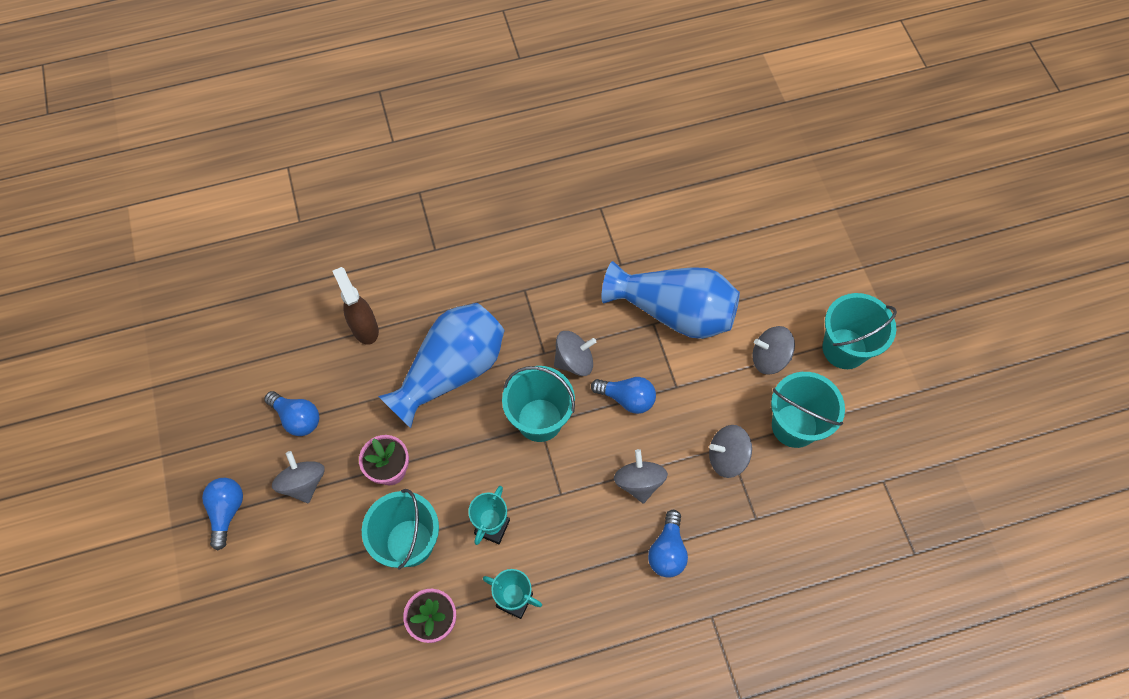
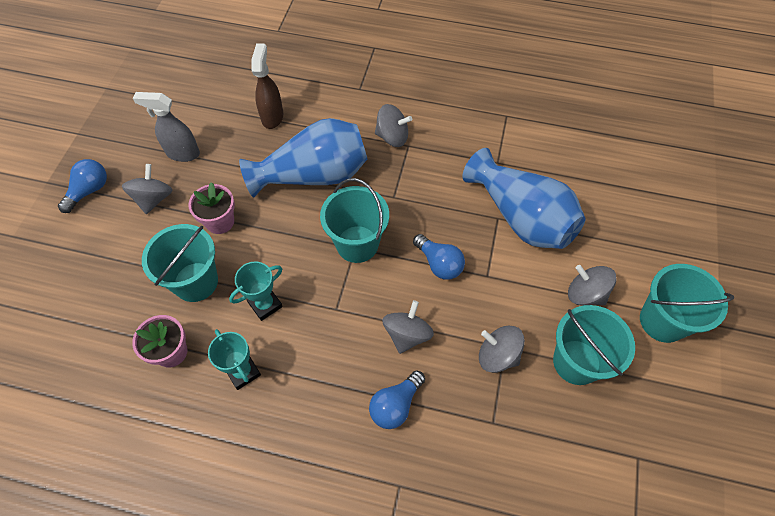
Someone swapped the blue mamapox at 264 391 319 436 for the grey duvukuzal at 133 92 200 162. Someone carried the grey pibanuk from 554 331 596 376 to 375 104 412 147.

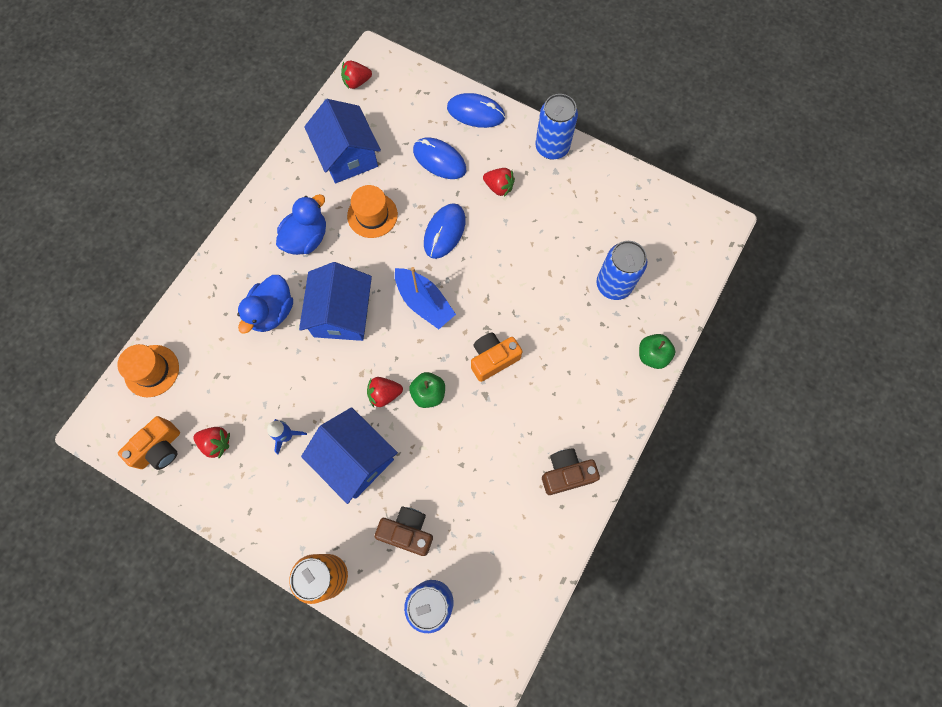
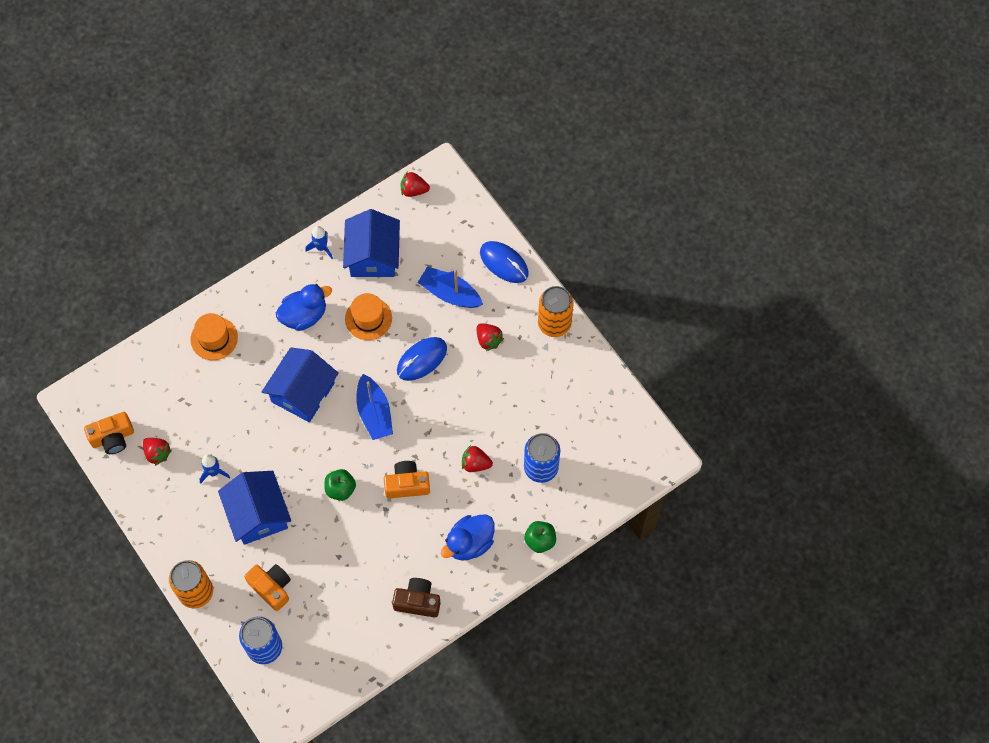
Someone carried the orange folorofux from 117 344 179 397 to 190 313 238 360. Someone carried the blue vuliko from 237 275 293 334 to 441 514 495 561. Someone carried the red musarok from 367 377 403 407 to 462 445 493 472. Someone repainted the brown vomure at 375 506 433 556, which became the orange vomure at 244 564 291 611. Someone swapped the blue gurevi at 413 138 466 179 for the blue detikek at 417 266 483 308. Someone repainted the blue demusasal at 535 94 578 160, which became the orange demusasal at 538 286 574 337. Someone put down the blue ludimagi at 305 226 333 259.

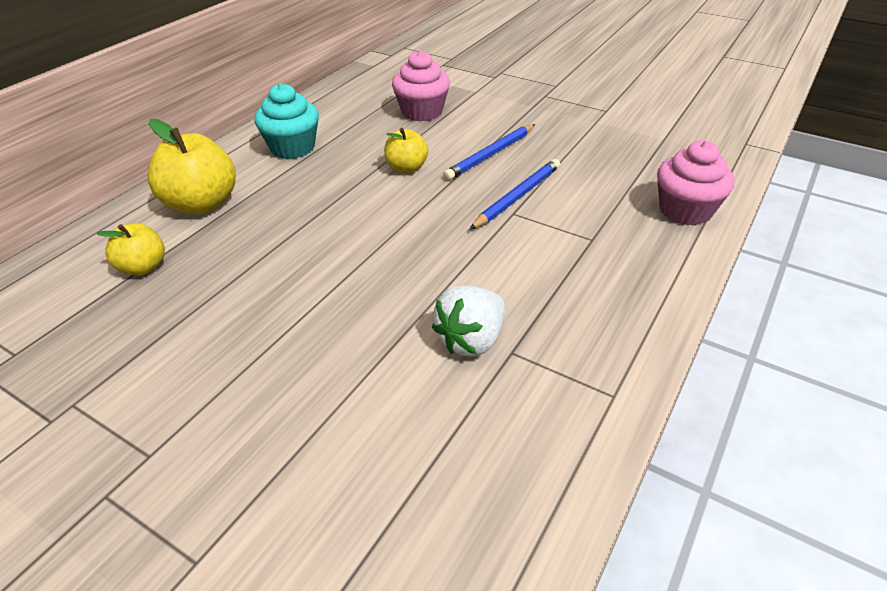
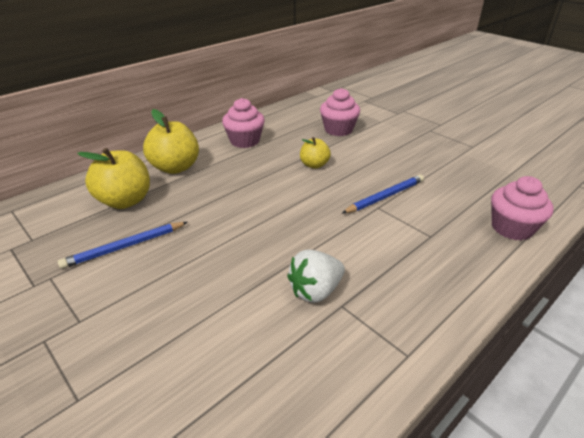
Someone scaled the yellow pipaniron at 97 223 165 276 by 1.70. Someone repainted the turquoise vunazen at 255 83 319 159, which became the pink vunazen at 222 98 265 148. Someone carried the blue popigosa from 443 124 535 180 to 58 222 188 269.

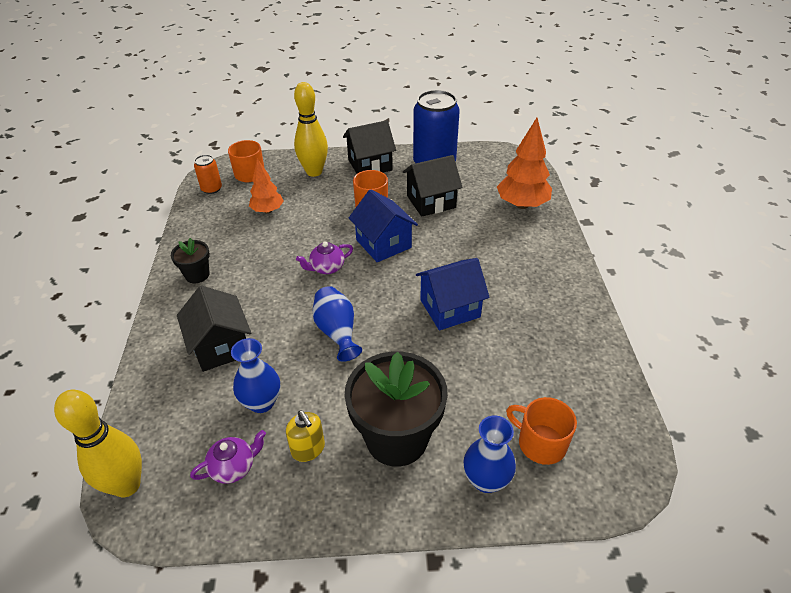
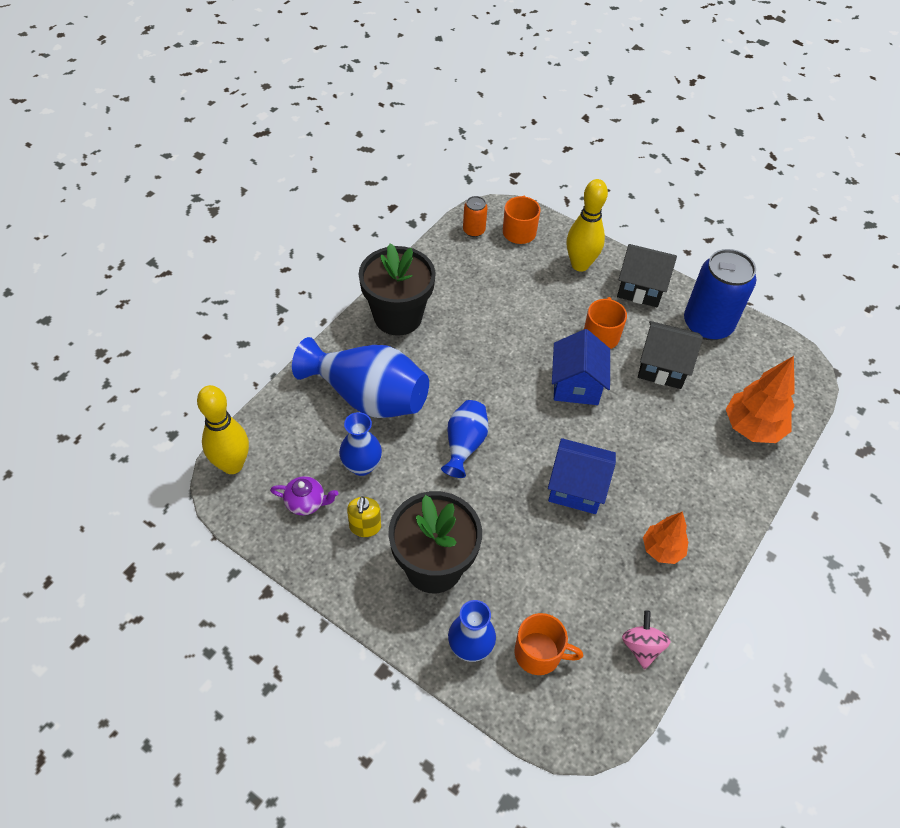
Someone scaled the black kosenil at 171 238 210 283 by 2.03. Someone swapped the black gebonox at 177 285 251 372 for the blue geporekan at 292 337 429 418. Someone carried the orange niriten from 249 158 284 214 to 643 511 688 564. Someone took away the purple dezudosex at 296 241 353 274. Someone rotated the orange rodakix at 506 397 577 465 by 120 degrees clockwise. Someone put down the pink pibanuk at 622 610 671 670.

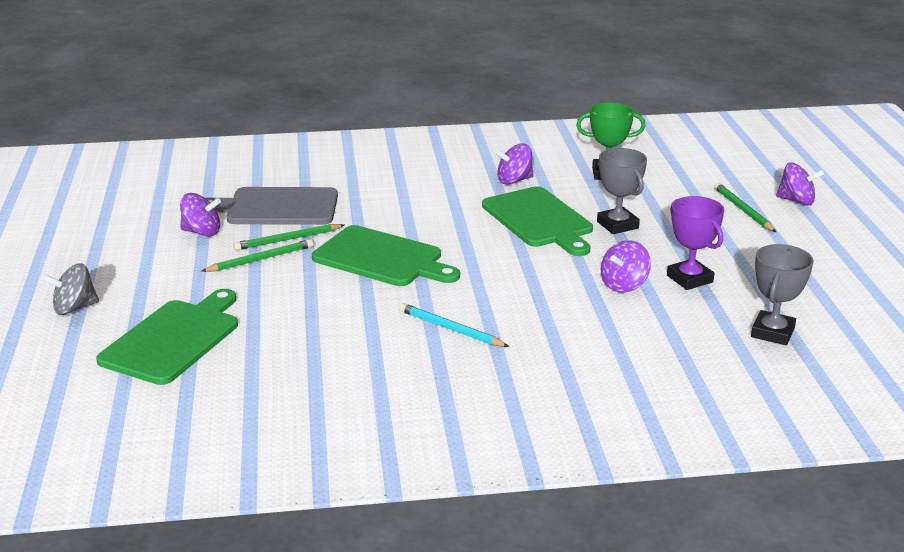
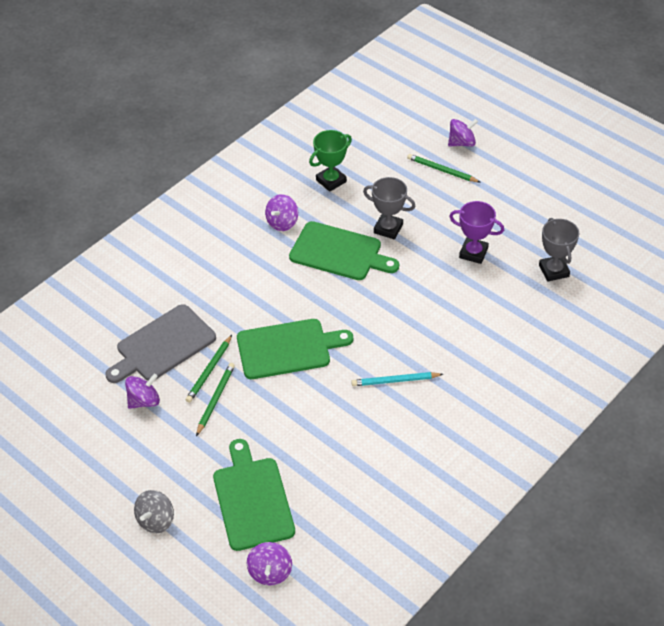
Someone carried the purple pibanuk from 601 240 651 293 to 247 542 292 586.

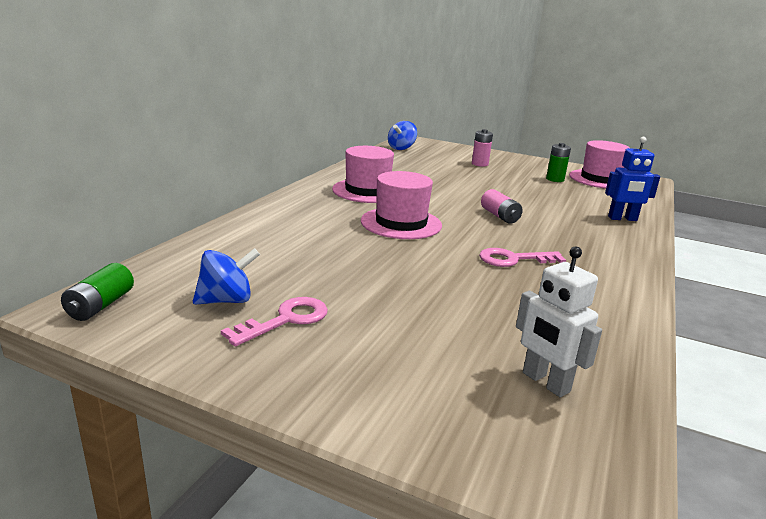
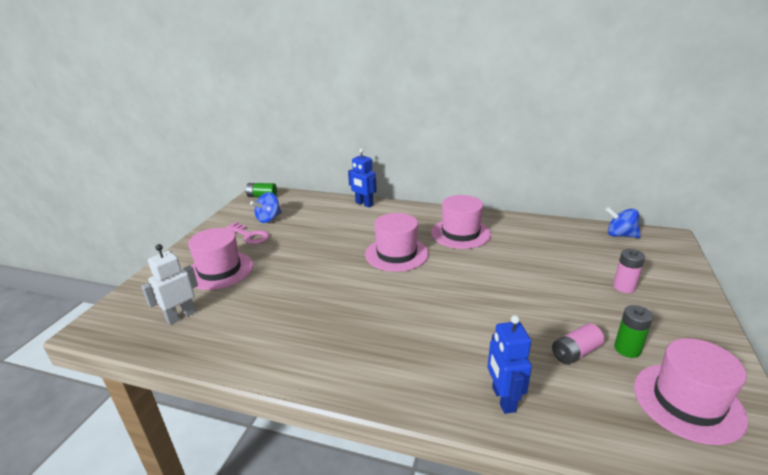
Someone rotated the blue pibanuk at 193 248 260 304 by 75 degrees clockwise. Someone took away the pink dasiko at 479 248 566 267. Someone carried the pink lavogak from 481 189 523 224 to 552 323 604 365. Someone put down the pink folorofux at 188 228 253 290. Someone put down the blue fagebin at 348 148 377 208.

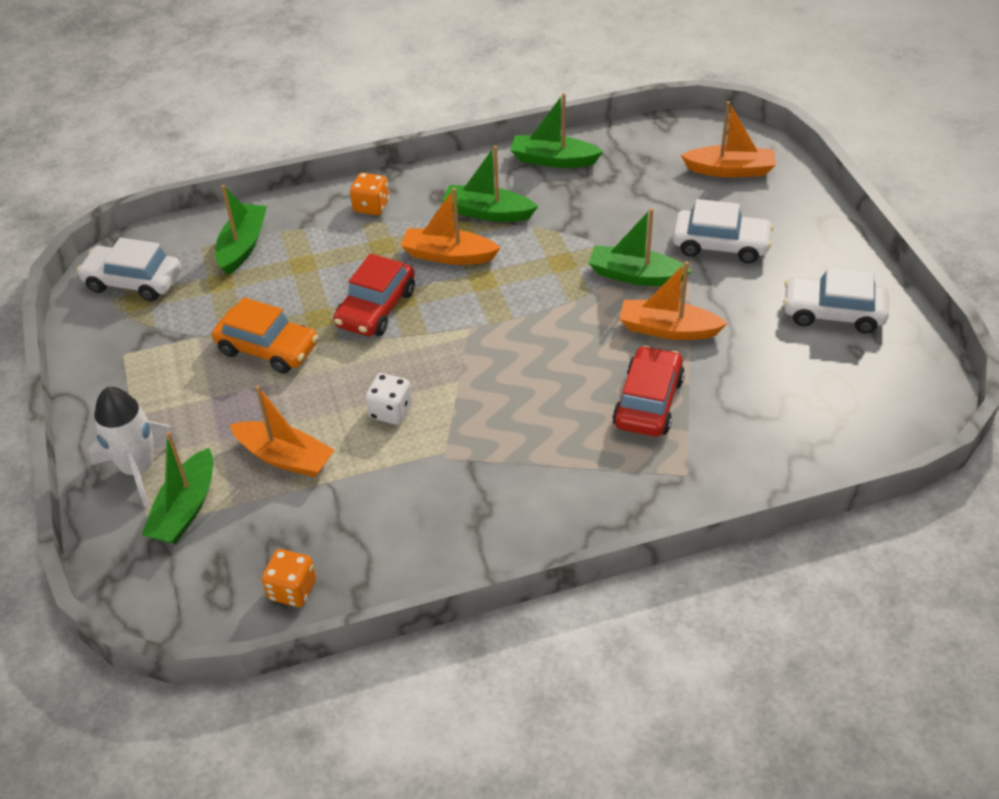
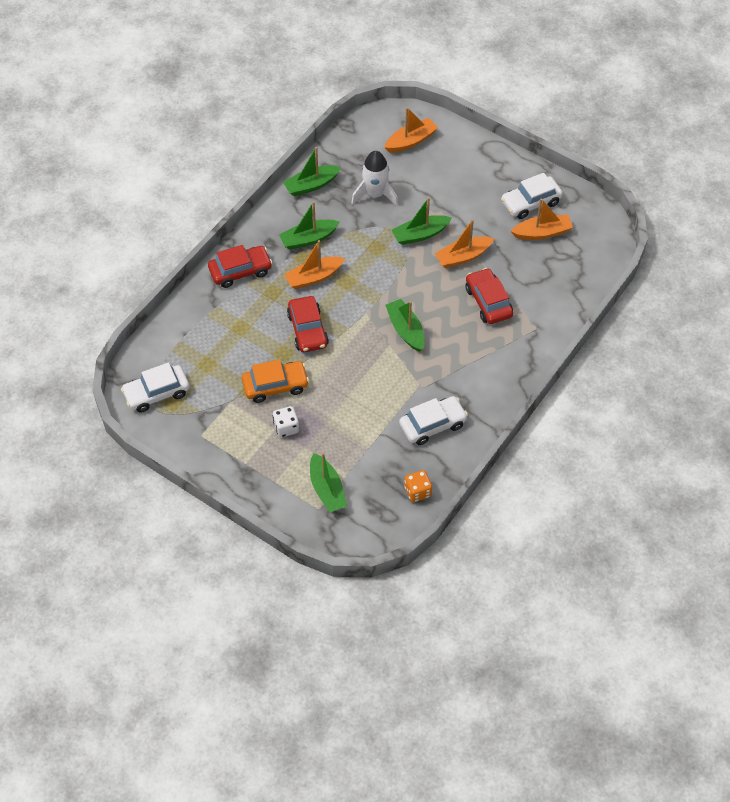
Someone carried the white ludimagi from 89 387 179 507 to 351 151 398 206. Someone carried the green detikek from 215 185 267 275 to 385 299 424 352. Someone carried the orange detikek from 230 385 335 477 to 511 198 573 240. Someone swapped the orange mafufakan at 350 172 389 215 for the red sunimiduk at 208 245 272 288. Someone carried the white mafufakan from 365 373 412 425 to 273 406 299 437. Someone carried the white sunimiduk from 673 199 774 263 to 399 396 468 445.

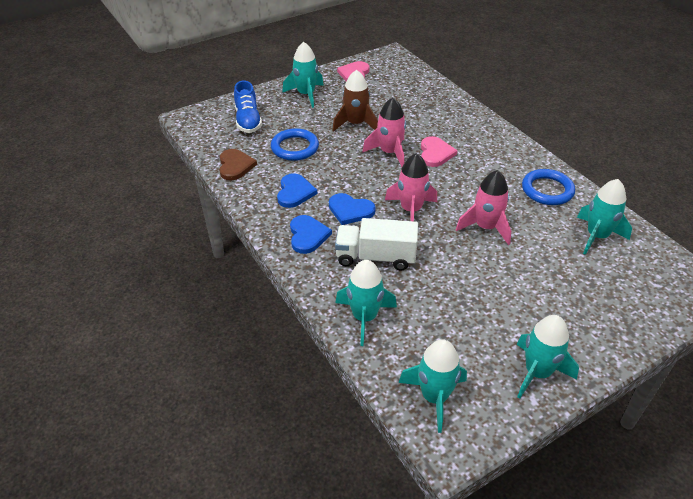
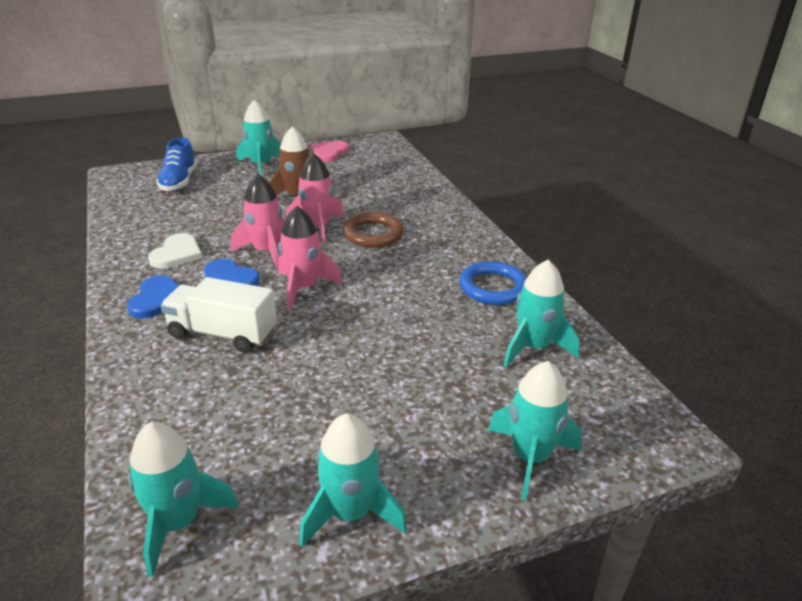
Someone took away the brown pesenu at 219 149 257 180. Someone took away the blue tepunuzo at 271 128 319 161. Someone repainted the blue pesenu at 277 173 317 208, which became the white pesenu at 148 233 202 269. Someone carried the turquoise ludimagi from 335 260 397 346 to 488 361 582 500. Someone swapped the pink pesenu at 421 136 457 167 for the brown tepunuzo at 343 212 404 248. Someone carried the pink ludimagi from 456 170 511 245 to 231 174 285 270.

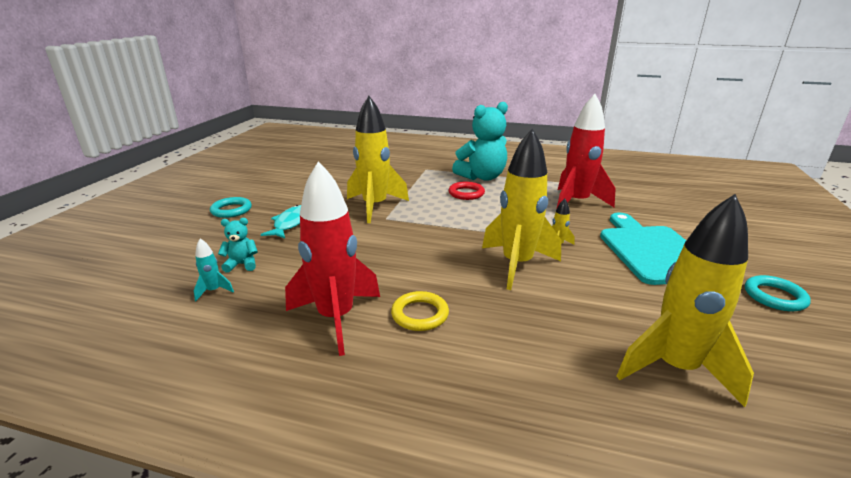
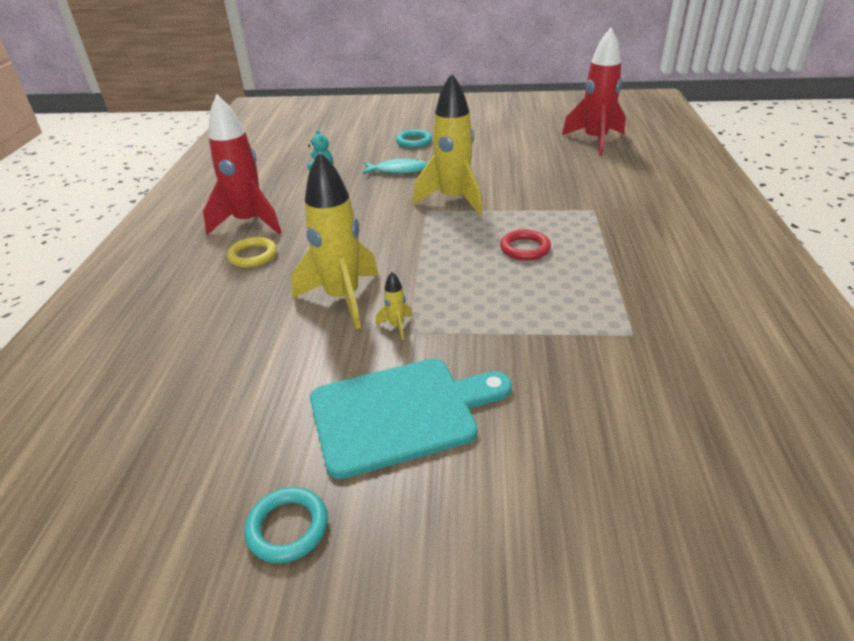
Someone took away the turquoise ludimagi at 194 238 234 301. Someone took away the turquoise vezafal at 452 102 508 181. Someone carried the red ludimagi from 556 94 616 210 to 562 28 625 156. Someone took away the yellow ludimagi at 617 194 754 407.

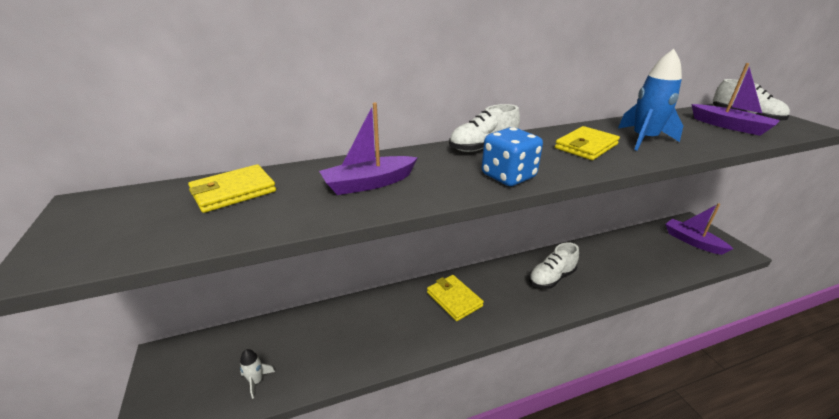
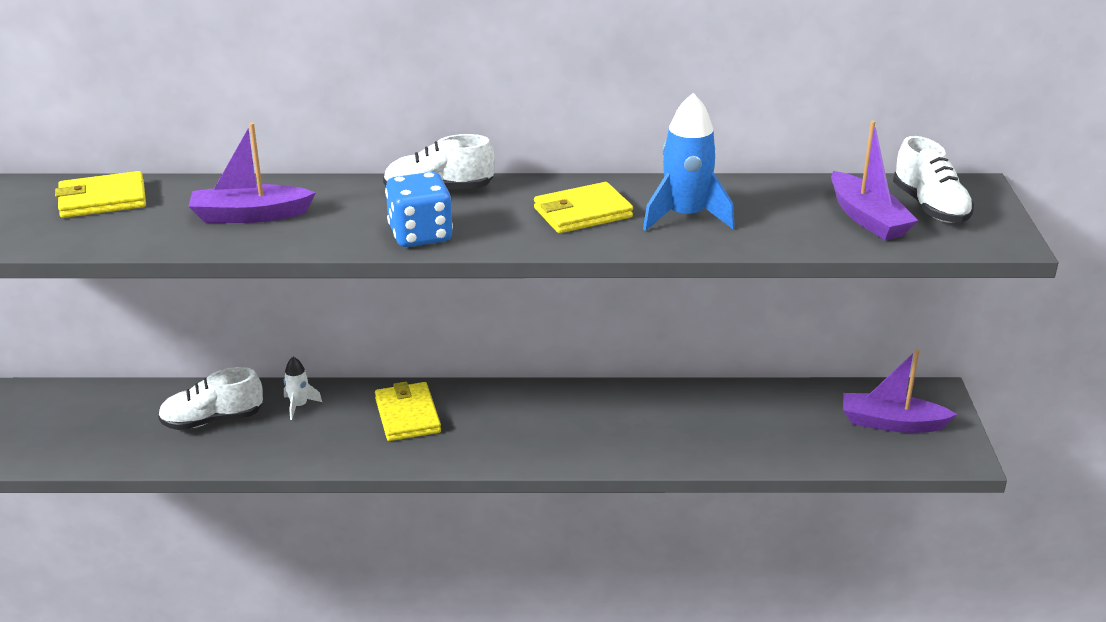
Someone carried the white ludimagi from 240 349 275 399 to 284 357 322 420. Someone carried the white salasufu from 529 242 579 289 to 158 367 263 430. Someone rotated the purple detikek at 665 203 733 255 by 60 degrees counterclockwise.

